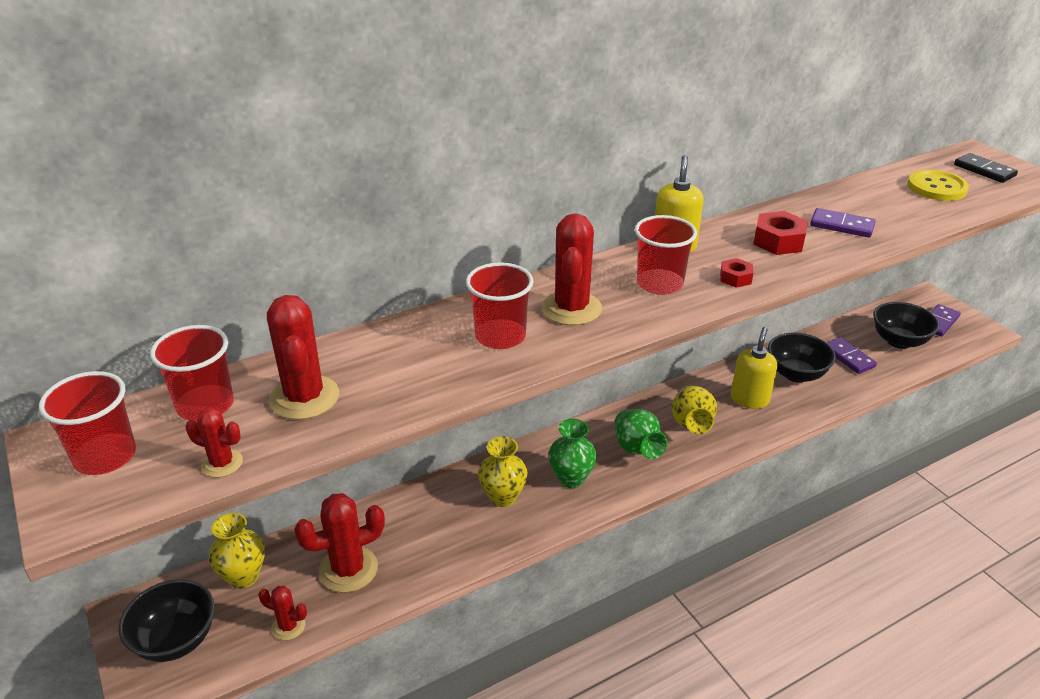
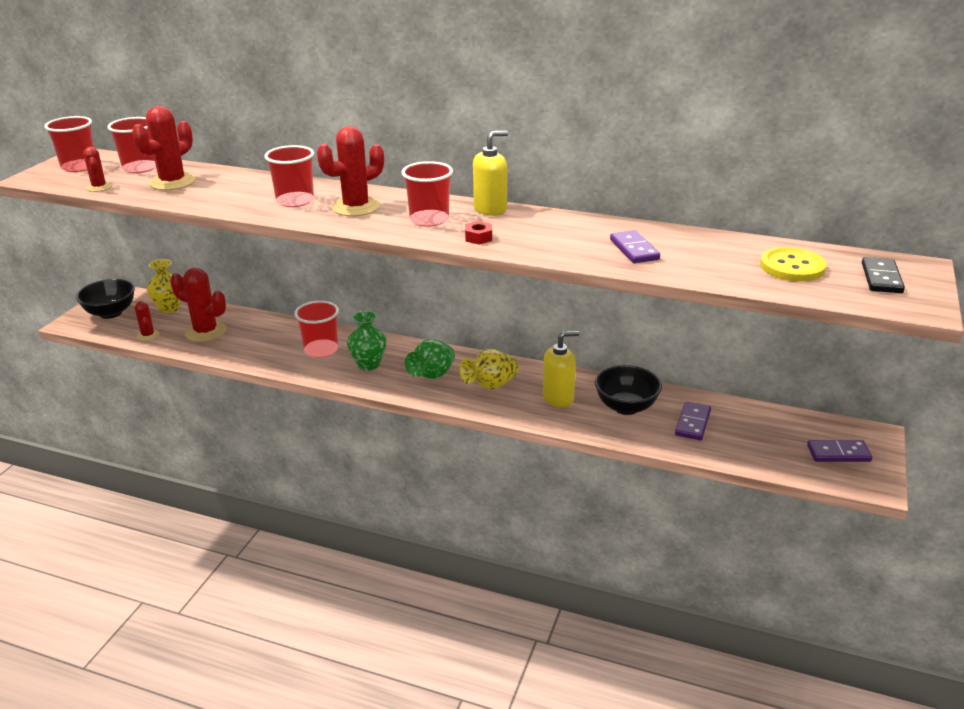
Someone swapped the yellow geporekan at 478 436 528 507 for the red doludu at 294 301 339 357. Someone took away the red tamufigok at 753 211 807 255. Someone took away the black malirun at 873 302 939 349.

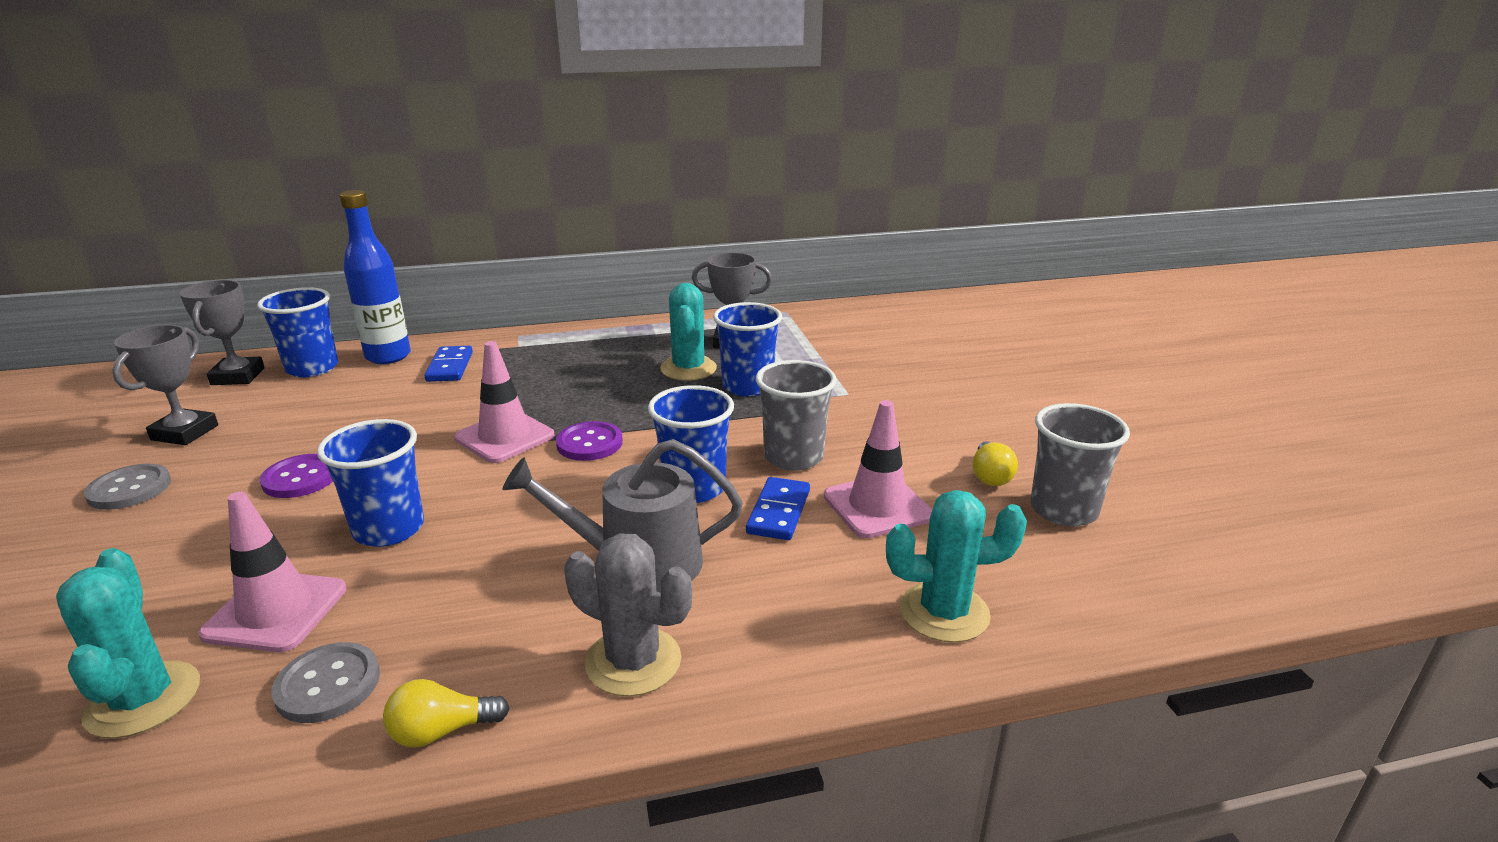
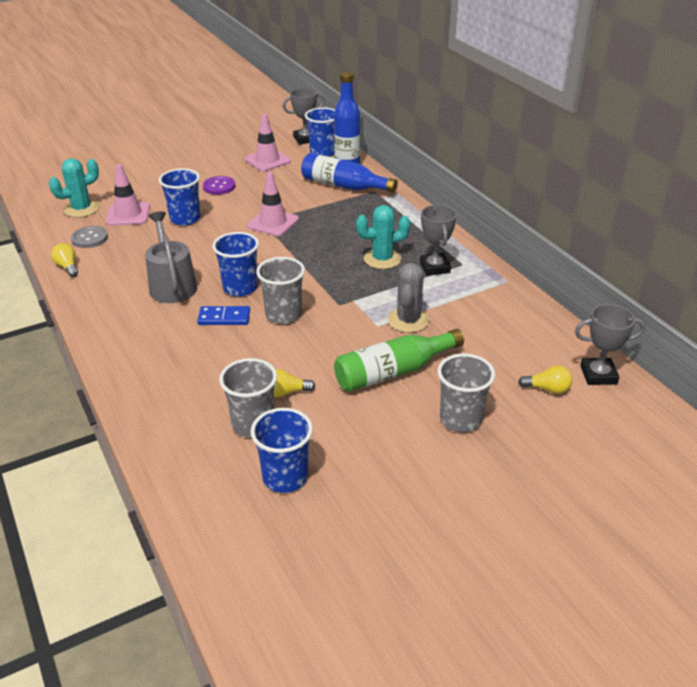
Someone took away the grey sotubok at 84 464 171 510. Someone carried the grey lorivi from 112 325 218 445 to 575 304 645 385. Someone swapped the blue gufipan at 424 346 473 382 for the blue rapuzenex at 301 153 398 193. Someone took away the purple sotubok at 556 421 623 461. Someone carried the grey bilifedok from 564 533 692 696 to 388 263 429 333. Someone carried the blue doludu from 713 302 782 397 to 250 408 313 493. Someone carried the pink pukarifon from 824 400 932 538 to 245 114 291 171. Someone took away the turquoise bilifedok at 886 490 1027 643. Someone put down the green rapuzenex at 334 329 464 392. Someone put down the grey doludu at 438 354 495 432. Someone put down the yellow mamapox at 518 366 572 394.

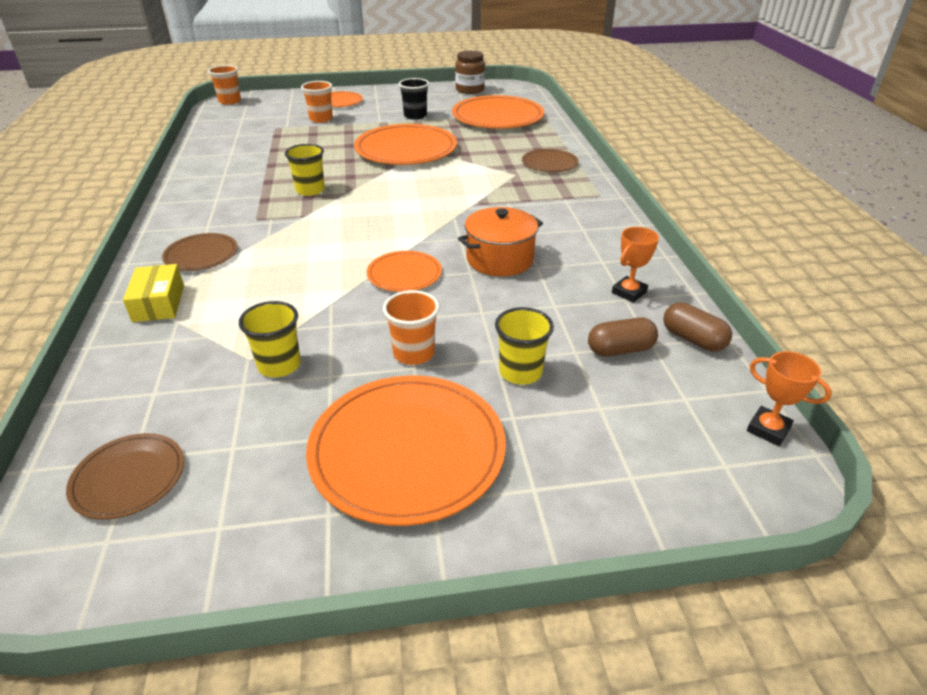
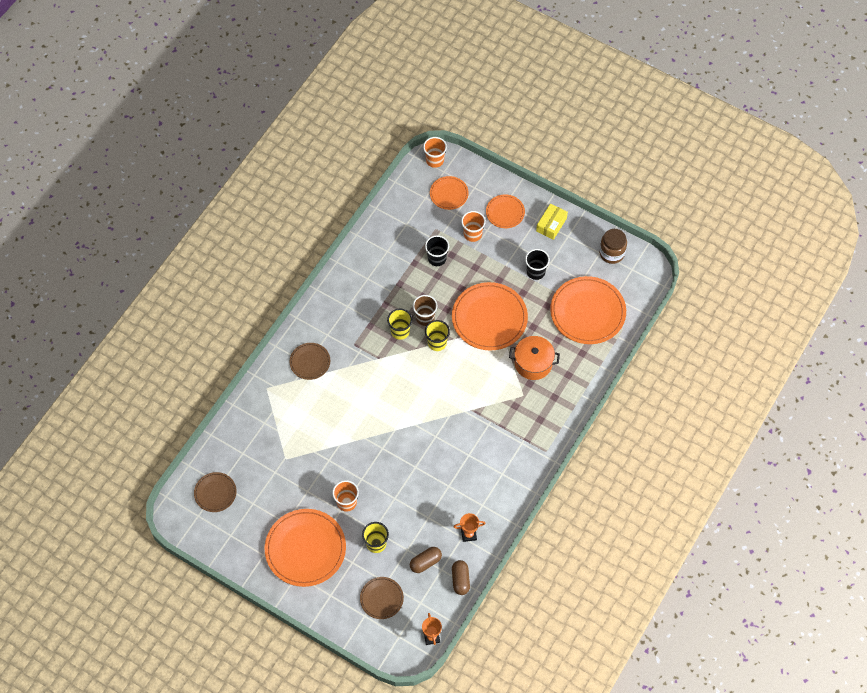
Someone carried the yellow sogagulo from 123 264 184 322 to 536 204 568 240. Someone carried the yellow doludu from 239 301 301 377 to 425 320 450 351. Someone carried the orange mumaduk from 367 251 442 292 to 430 176 469 210. Someone carried the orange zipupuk from 458 207 543 276 to 509 336 560 380. Someone carried the brown mumaduk from 522 149 579 172 to 360 577 404 619. Someone rotated the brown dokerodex at 588 317 658 357 by 60 degrees counterclockwise. Someone put down the brown doludu at 413 295 438 326. Someone put down the black doludu at 425 235 449 266.

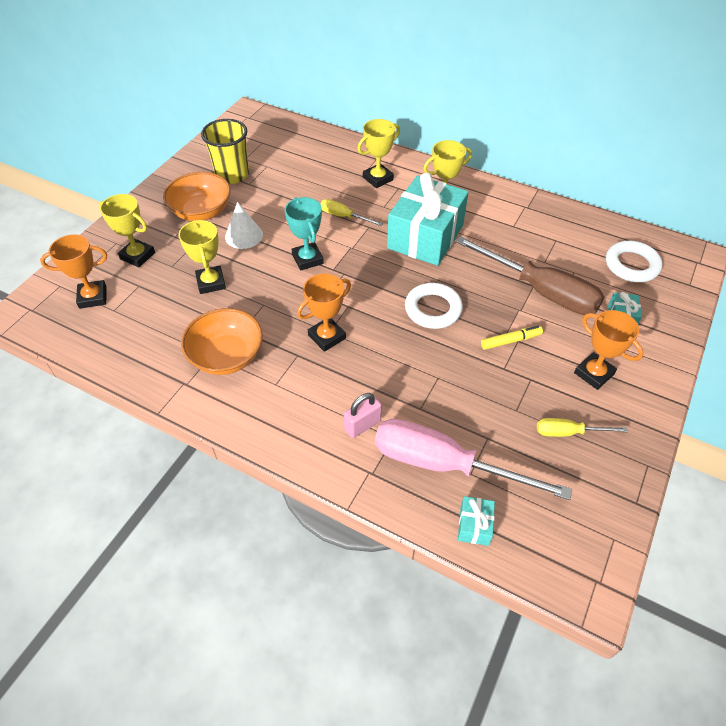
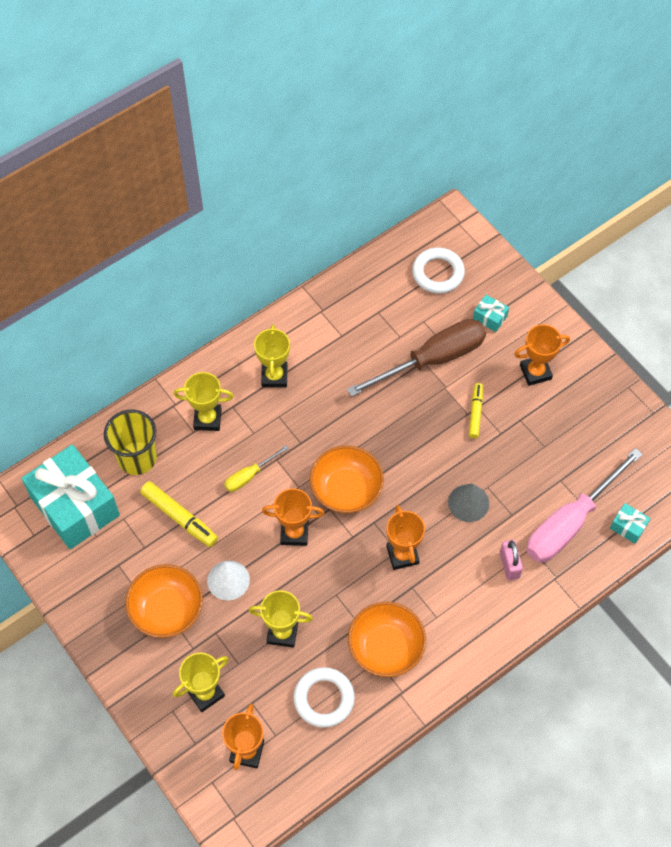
Someone carried the yellow doludu from 201 119 249 184 to 104 410 157 475. Someone repainted the turquoise lorivi at 285 197 324 271, which became the orange lorivi at 262 488 324 546. Someone rotated the yellow lorivi at 357 119 400 188 by 75 degrees counterclockwise. Someone carried the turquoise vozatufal from 387 173 469 266 to 22 444 120 549. Someone carried the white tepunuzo from 405 283 463 329 to 294 667 355 727. Someone took away the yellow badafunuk at 537 418 628 437. Someone put down the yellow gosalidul at 140 481 218 547. Someone put down the orange malirun at 310 445 384 513. Someone put down the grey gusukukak at 448 484 489 522.

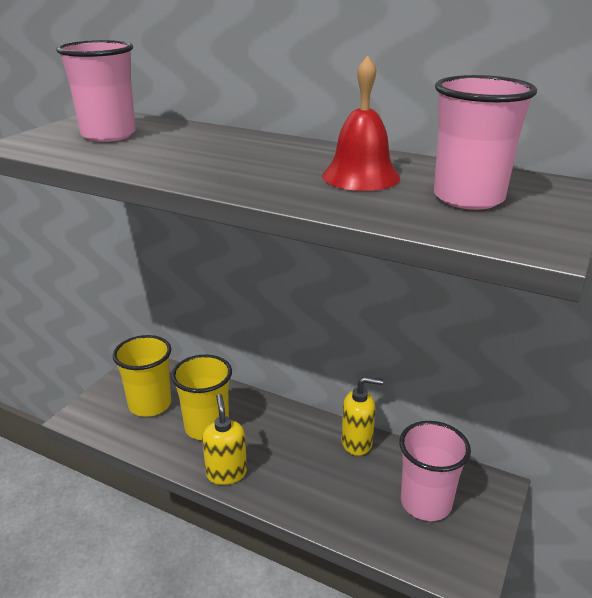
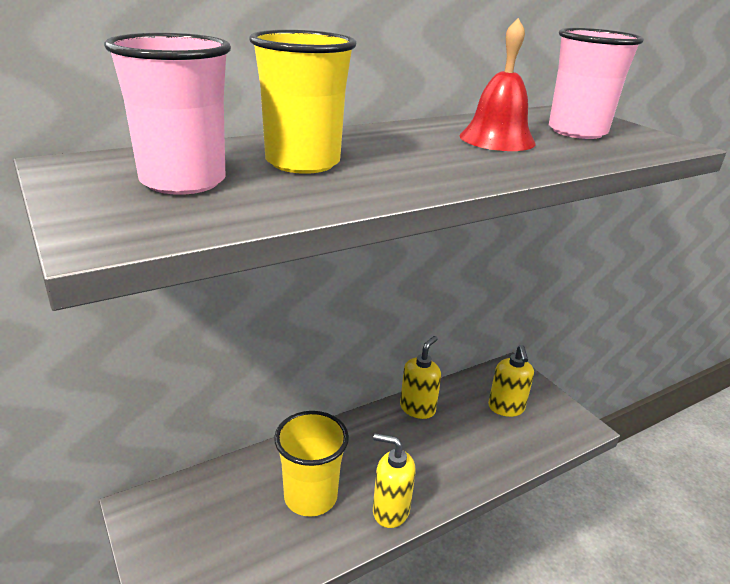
Someone carried the yellow doludu from 113 335 171 417 to 250 30 357 174. Someone swapped the pink doludu at 400 421 471 521 for the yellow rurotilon at 488 345 534 417.

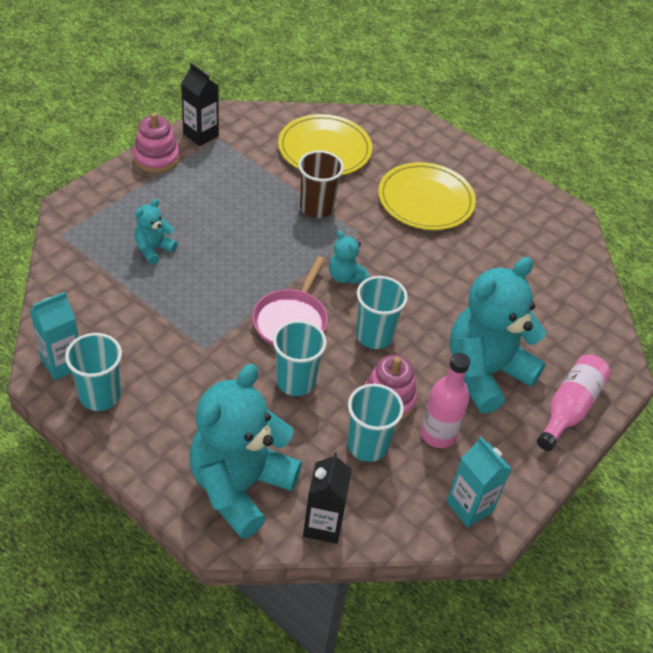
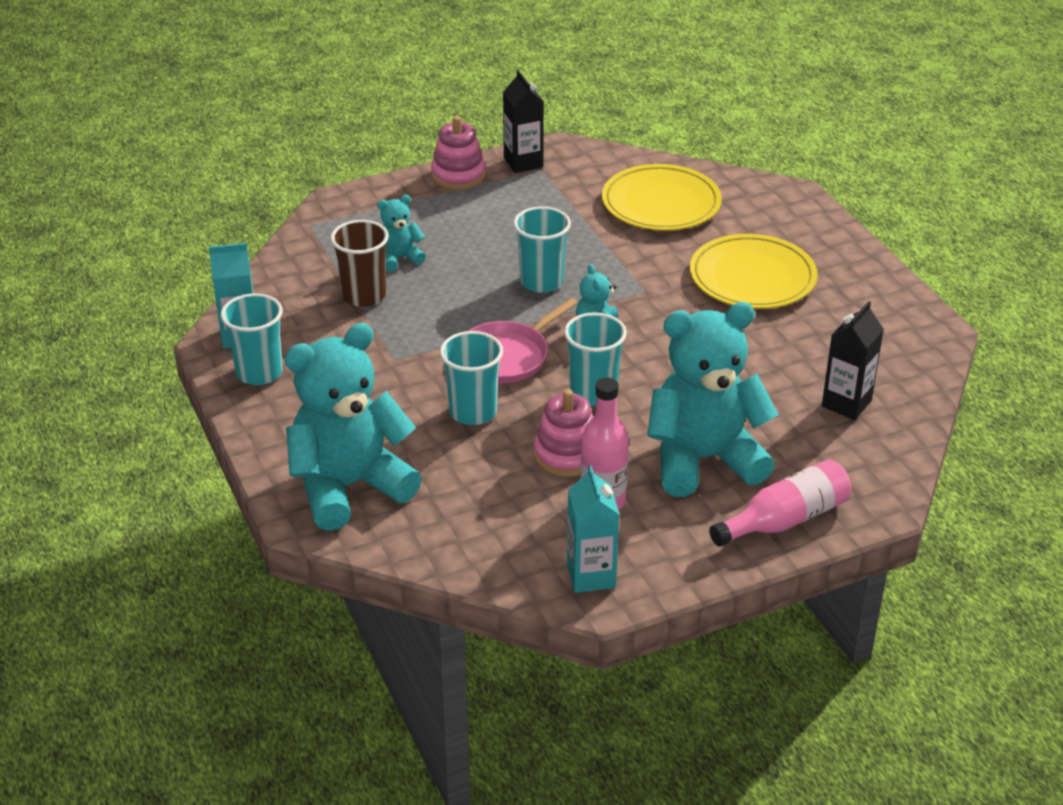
Someone carried the brown doludu from 298 150 344 218 to 331 220 389 307. Someone carried the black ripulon from 303 452 352 544 to 822 301 884 420. Someone carried the turquoise doludu from 347 384 404 462 to 513 206 571 293.

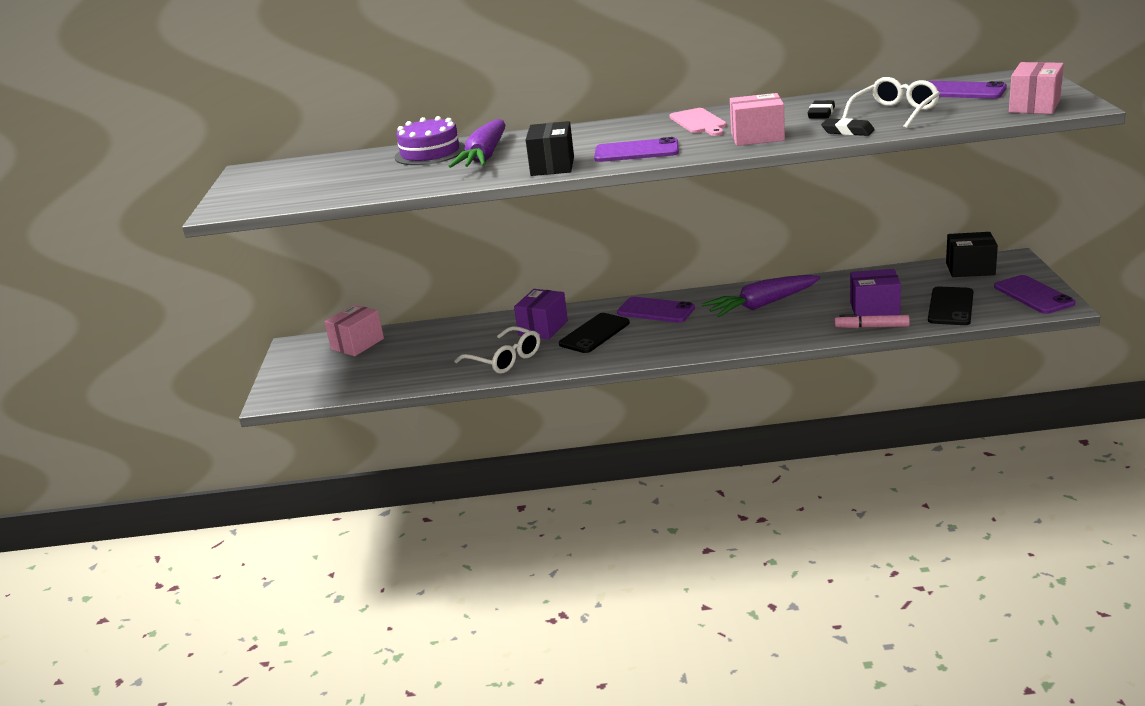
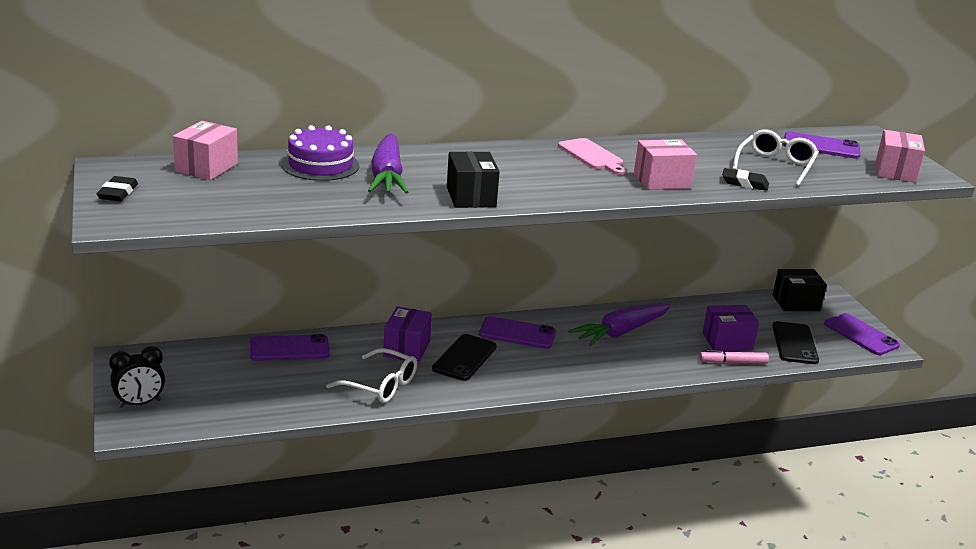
Someone carried the pink sogagulo from 324 304 384 356 to 173 121 238 180. Someone carried the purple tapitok from 594 137 679 162 to 250 334 330 361. Someone carried the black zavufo from 808 100 835 119 to 97 176 138 201. Someone put down the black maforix at 109 346 165 408.

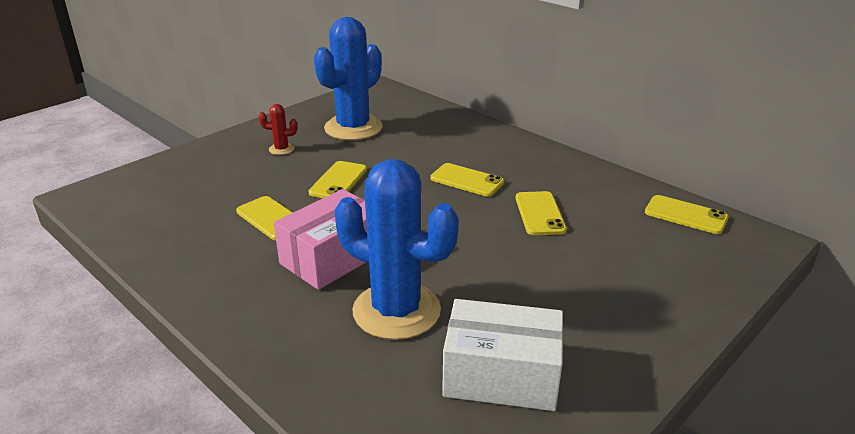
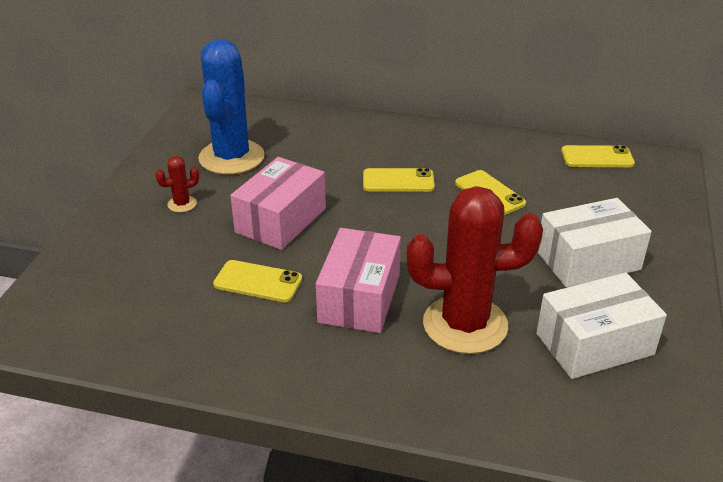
Someone swapped the yellow tapitok at 309 161 367 198 for the pink sogagulo at 230 157 326 250. Someone repainted the blue bilifedok at 335 159 459 340, which became the red bilifedok at 407 186 543 354. Someone put down the white sogagulo at 537 198 652 287.

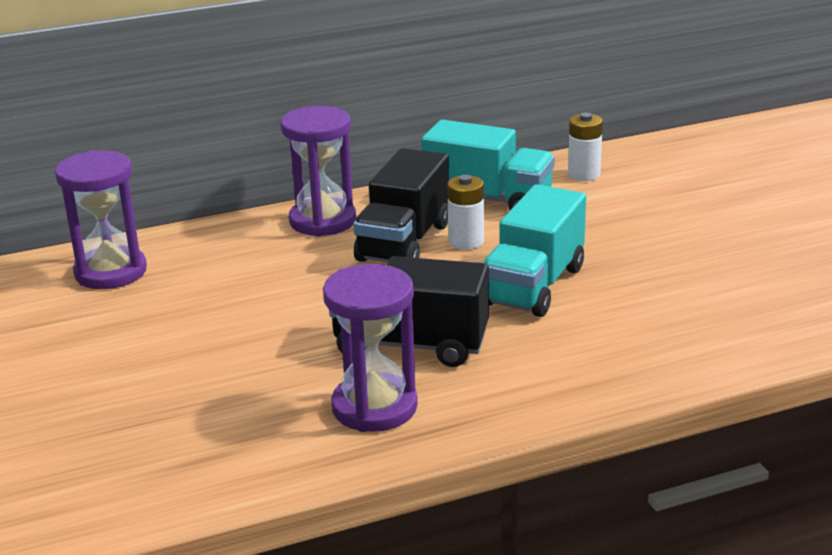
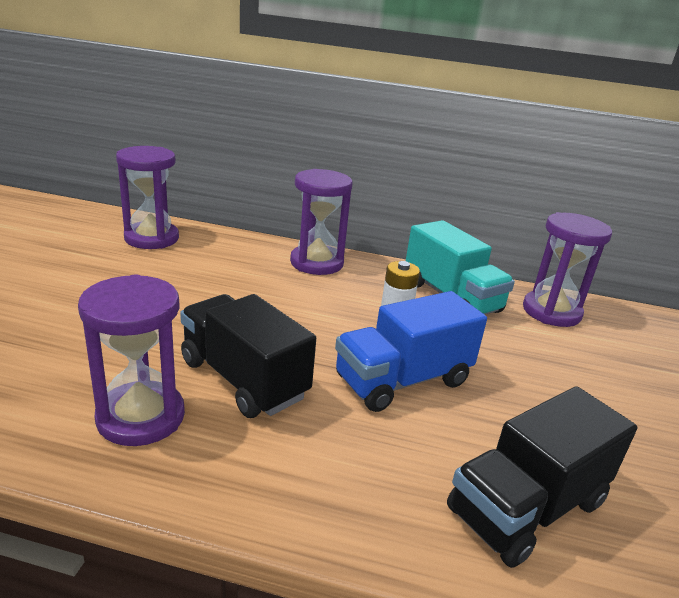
Someone carried the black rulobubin from 353 148 449 262 to 447 386 637 568. Someone repainted the turquoise rulobubin at 483 184 586 317, which became the blue rulobubin at 335 291 487 412. Someone swapped the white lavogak at 568 113 603 181 for the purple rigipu at 523 212 612 327.

